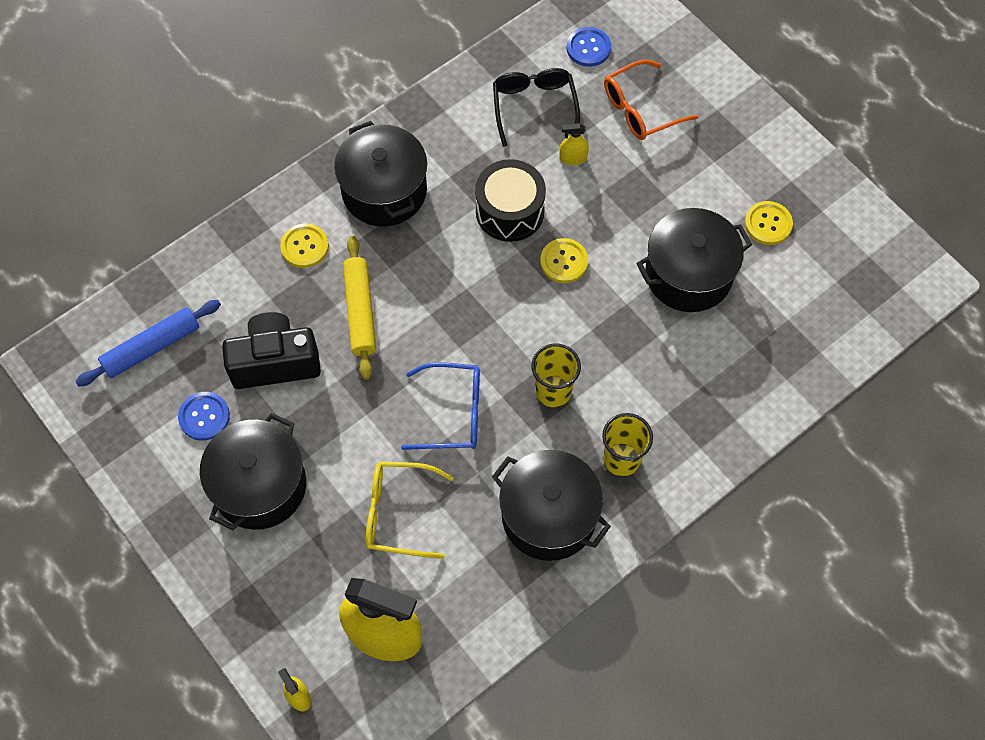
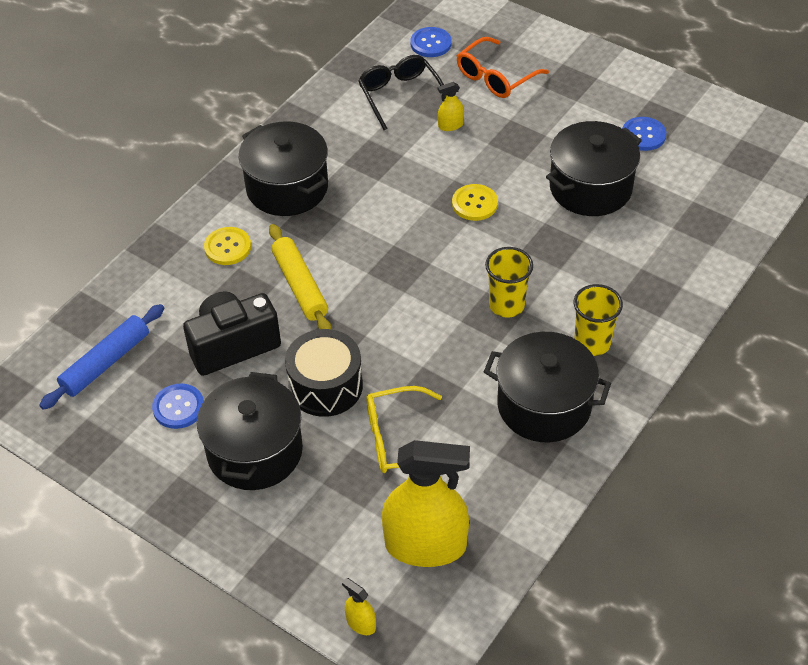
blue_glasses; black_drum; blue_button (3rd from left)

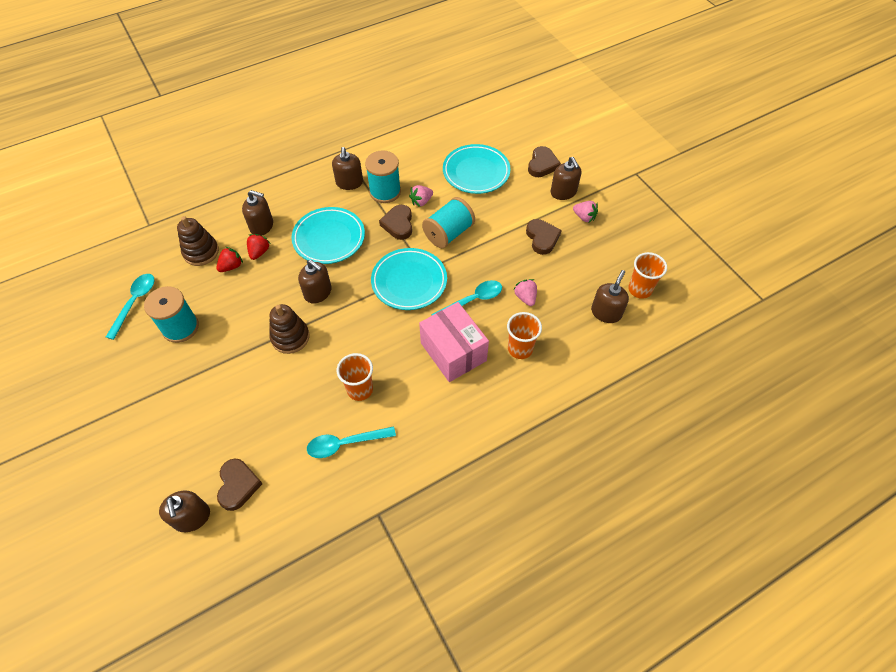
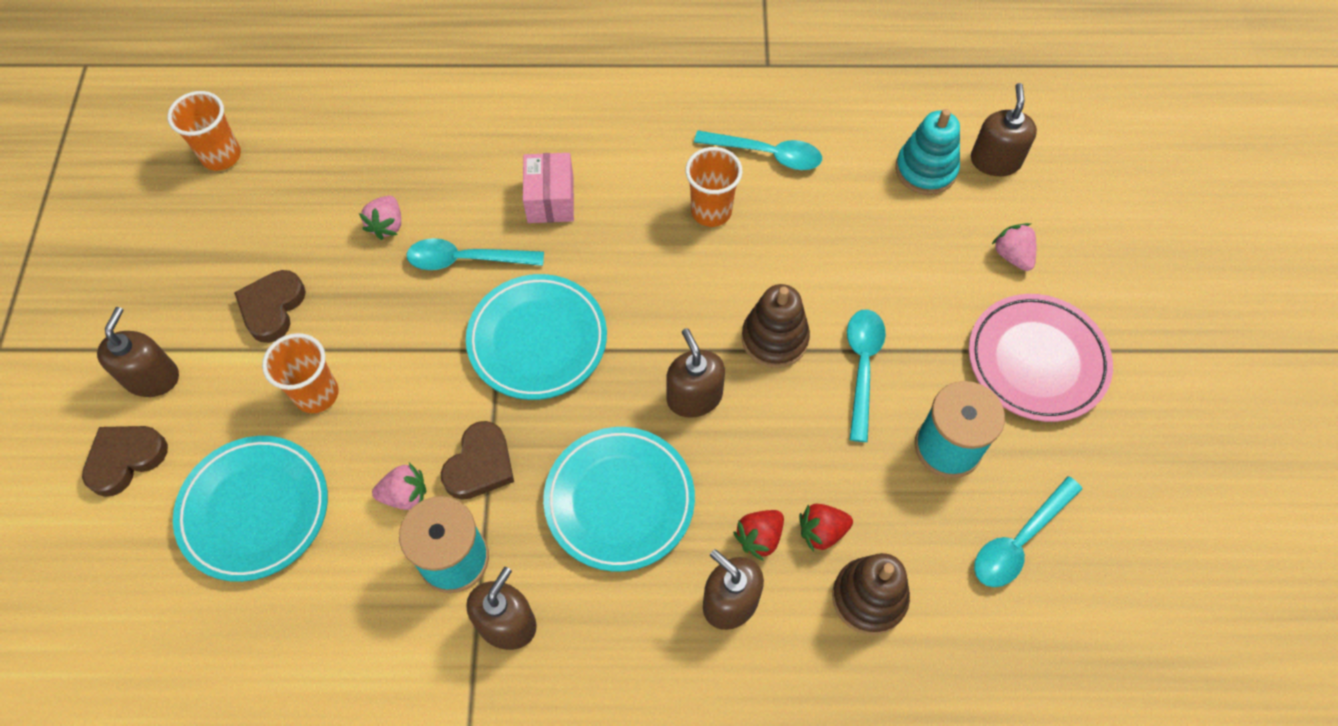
turquoise_stacking_toy; pink_box; turquoise_spool (3rd from left in the first image); orange_cup (2nd from left); pink_strawberry (3rd from left); brown_soap_dispenser (6th from left in the first image); turquoise_spoon (3rd from left); pink_plate

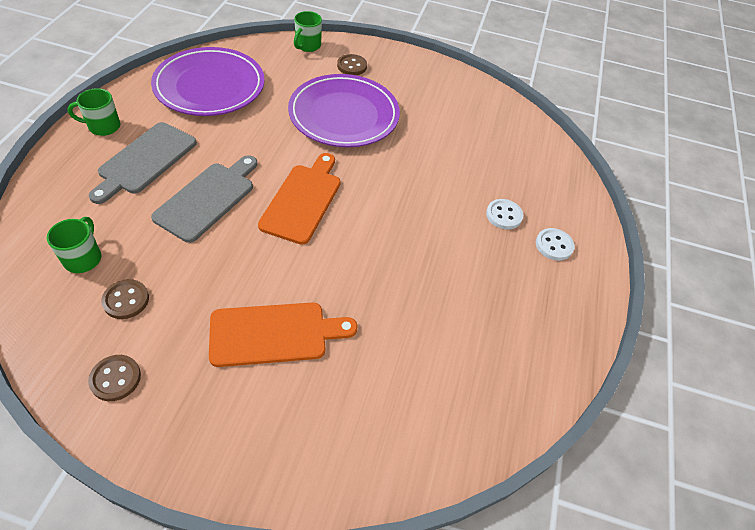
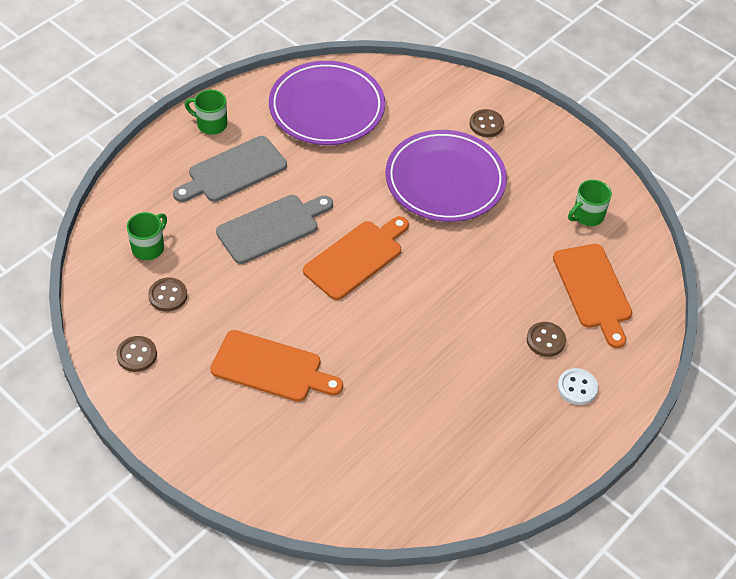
green_mug (3rd from left); brown_button (4th from left); orange_cutting_board (3rd from left)

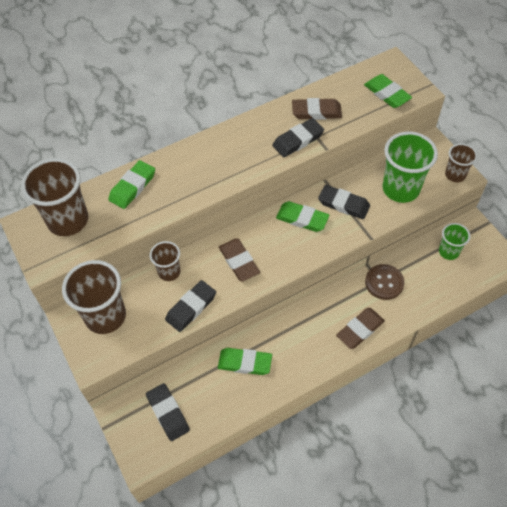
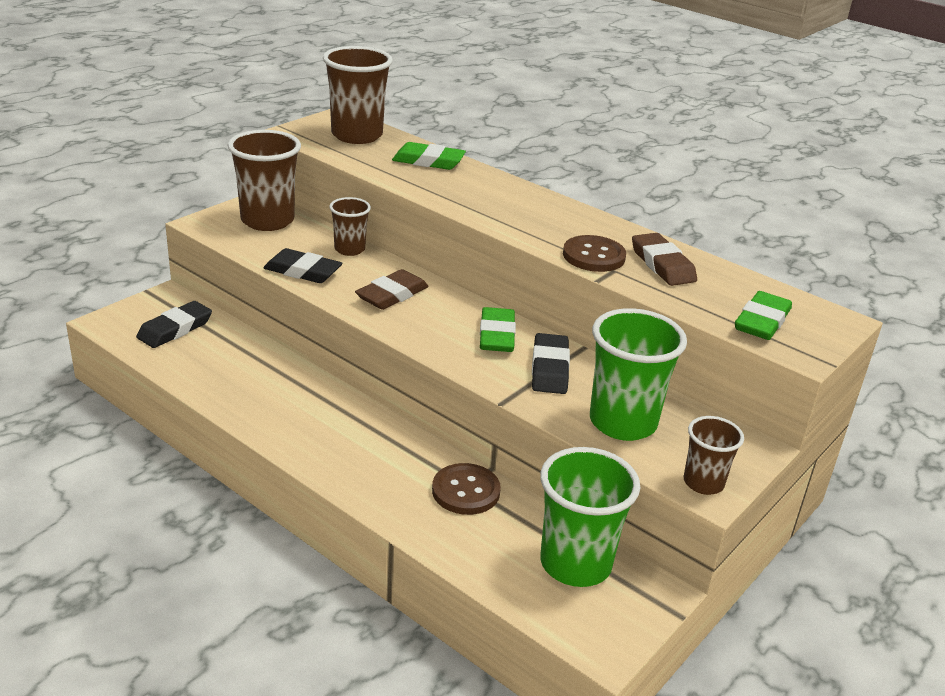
green_eraser (2nd from left in the first image); brown_button (2nd from left); brown_eraser (3rd from left in the first image); green_cup (1st from left)

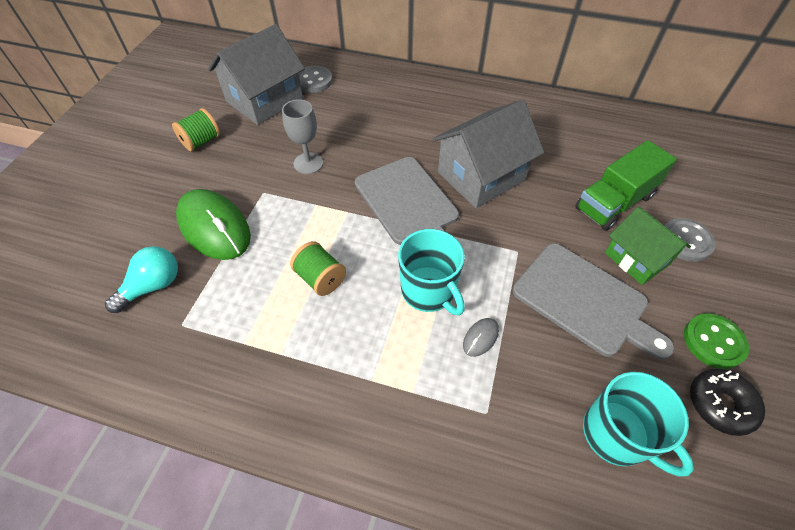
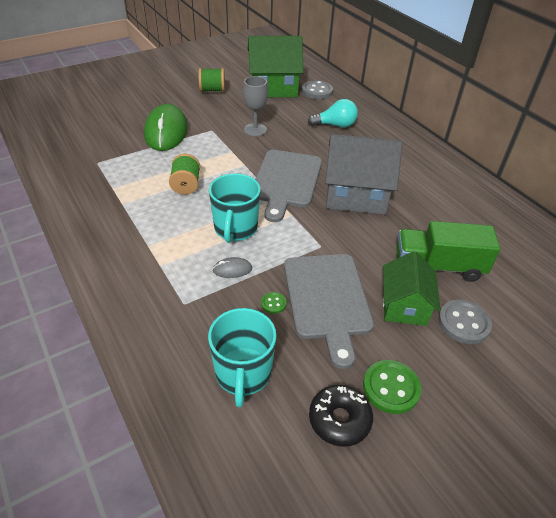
turquoise_light_bulb; green_house (1st from left); green_button (1st from left)

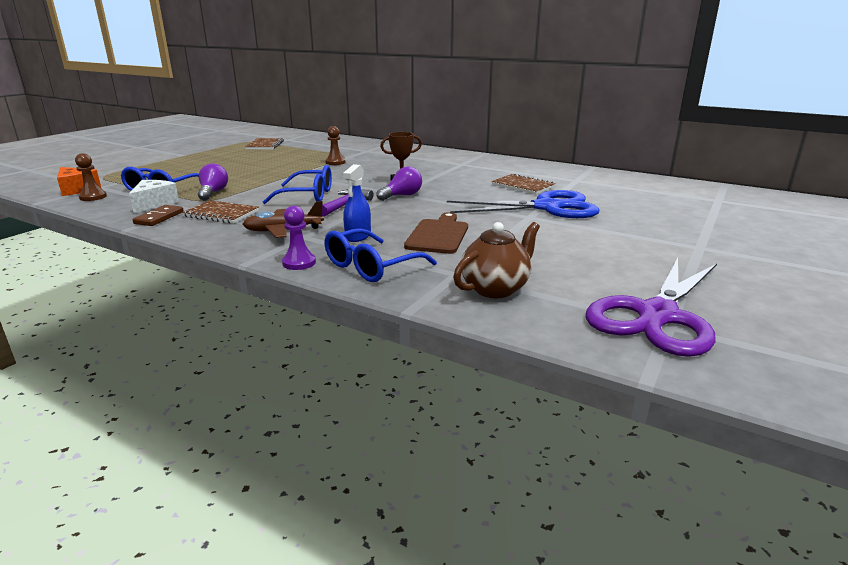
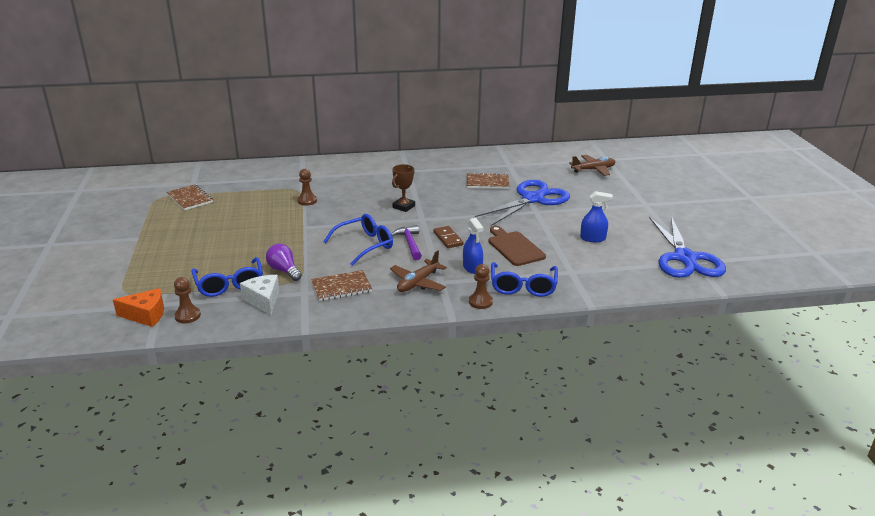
brown_domino; brown_pawn (3rd from left); purple_light_bulb (2nd from left in the first image); brown_teapot; blue_scissors (2nd from left); brown_plane (2nd from left); blue_spray_bottle (2nd from left)

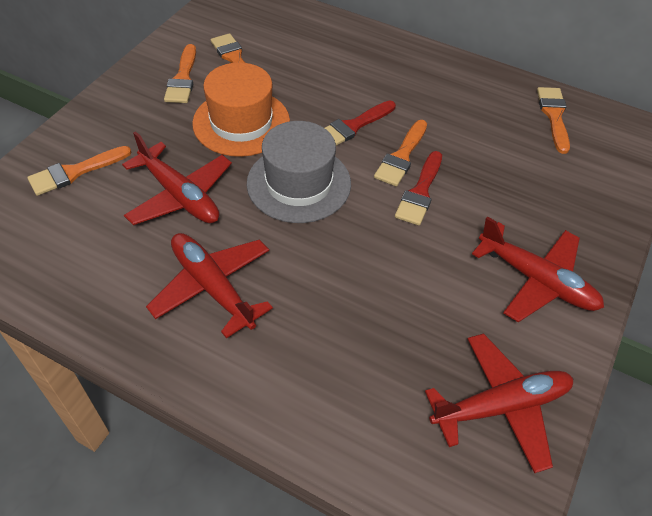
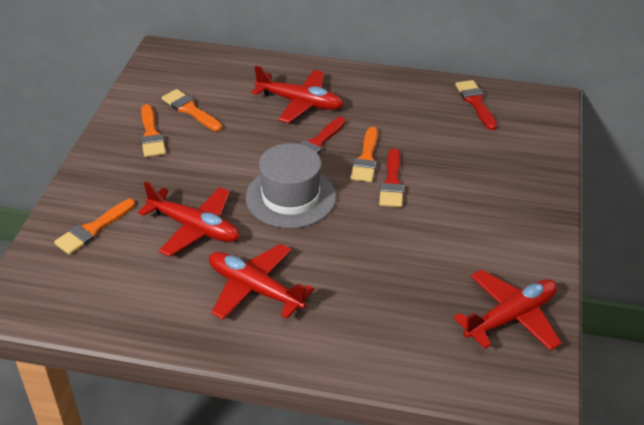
orange_hat; red_plane (3rd from left); red_brush (3rd from left)

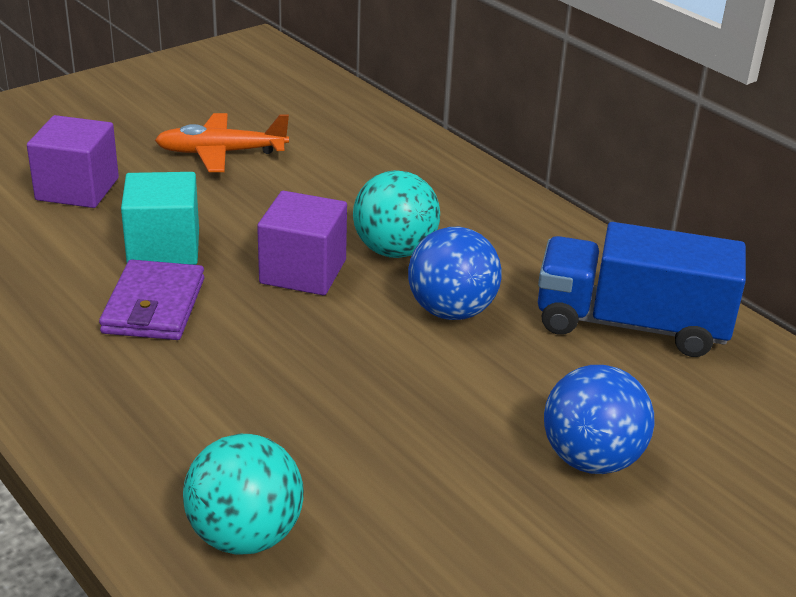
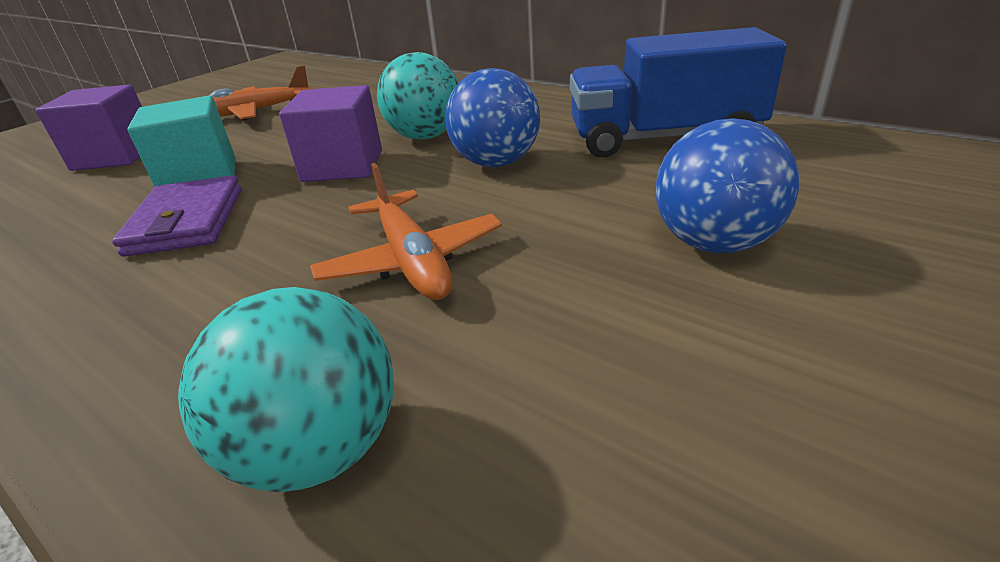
orange_plane (2nd from left)

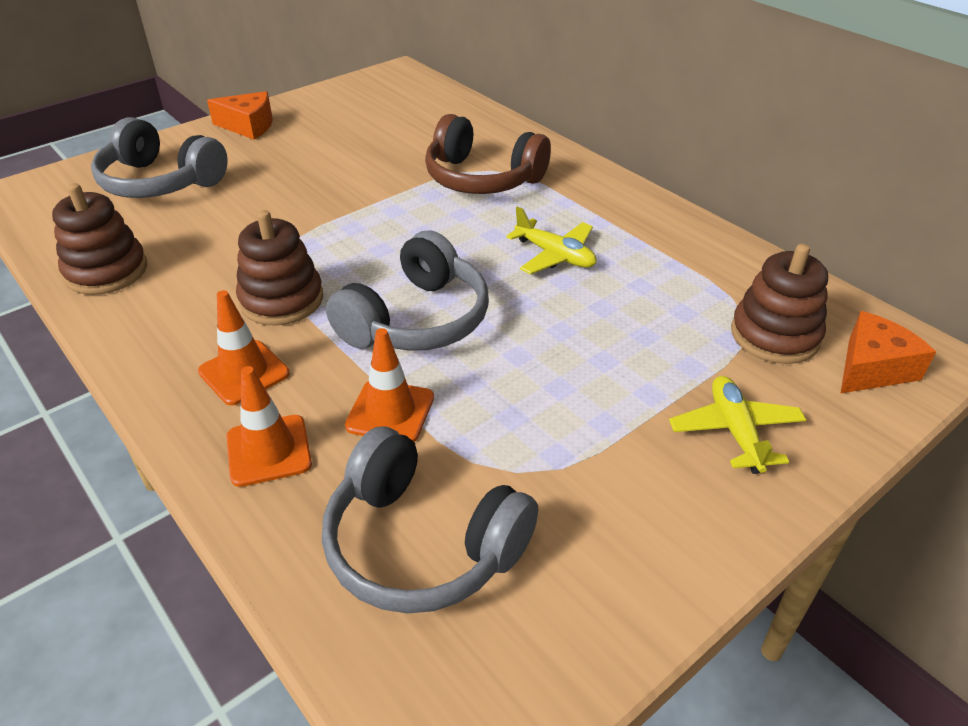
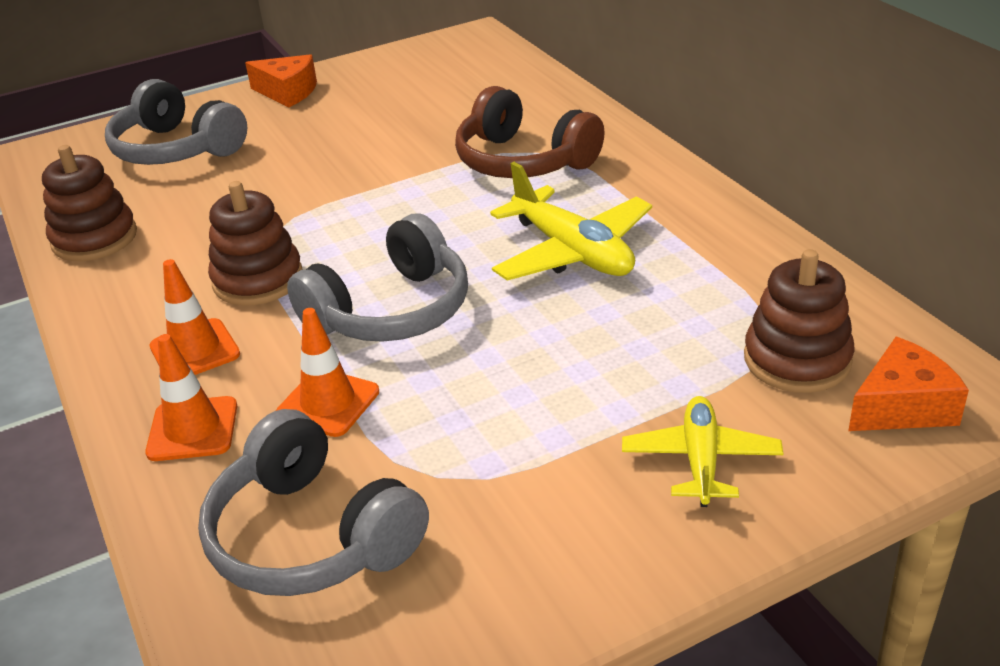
yellow_plane (1st from left)

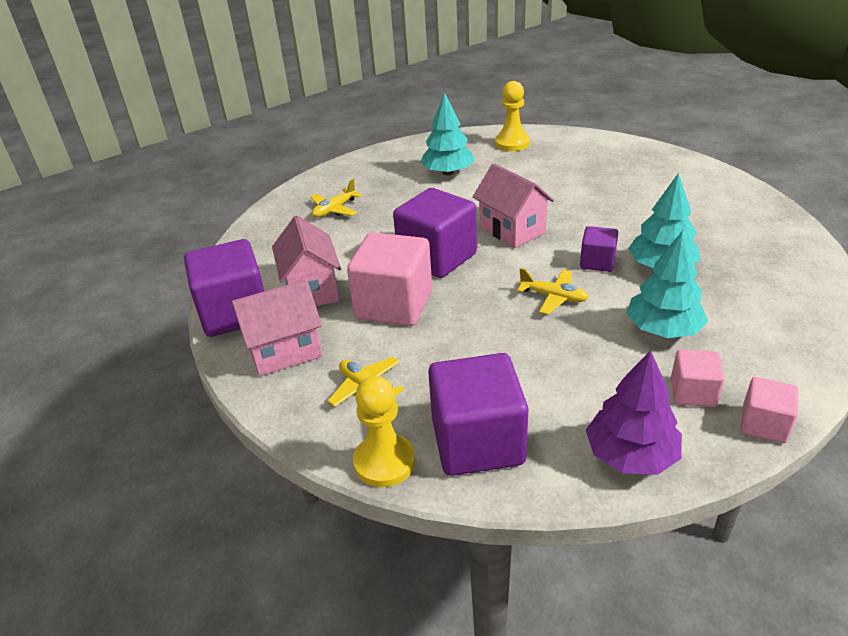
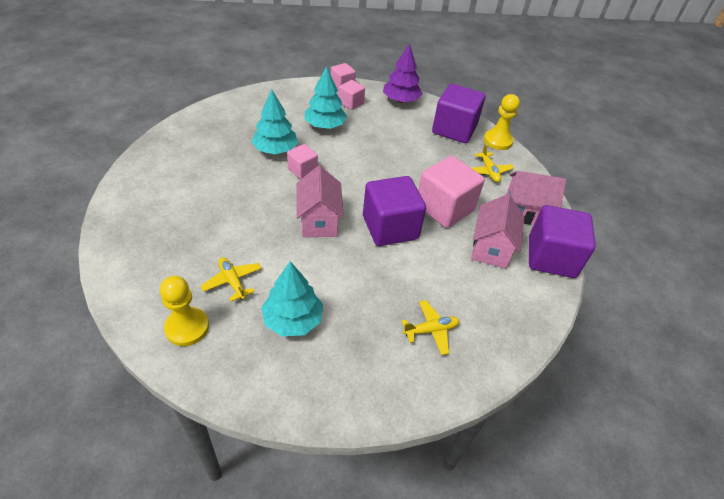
yellow_plane (1st from left); pink_cube (1st from left)

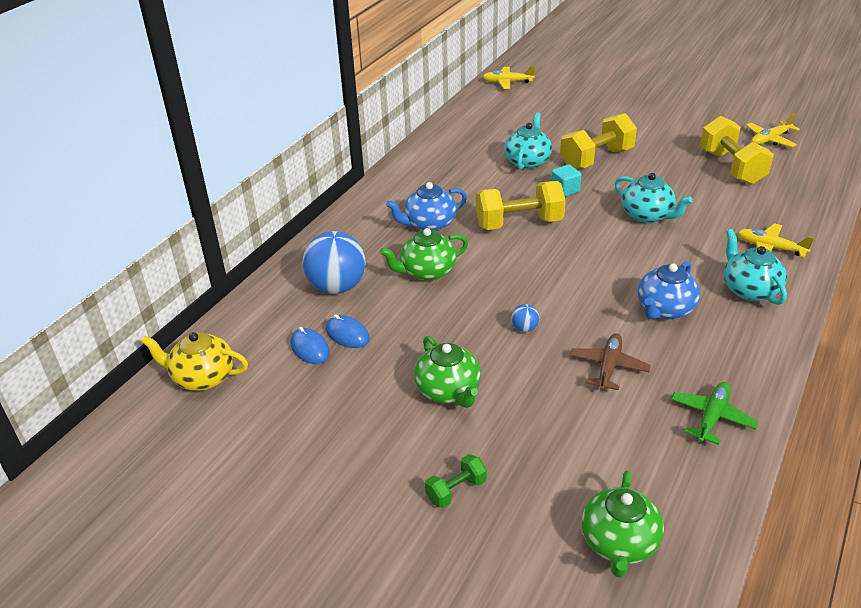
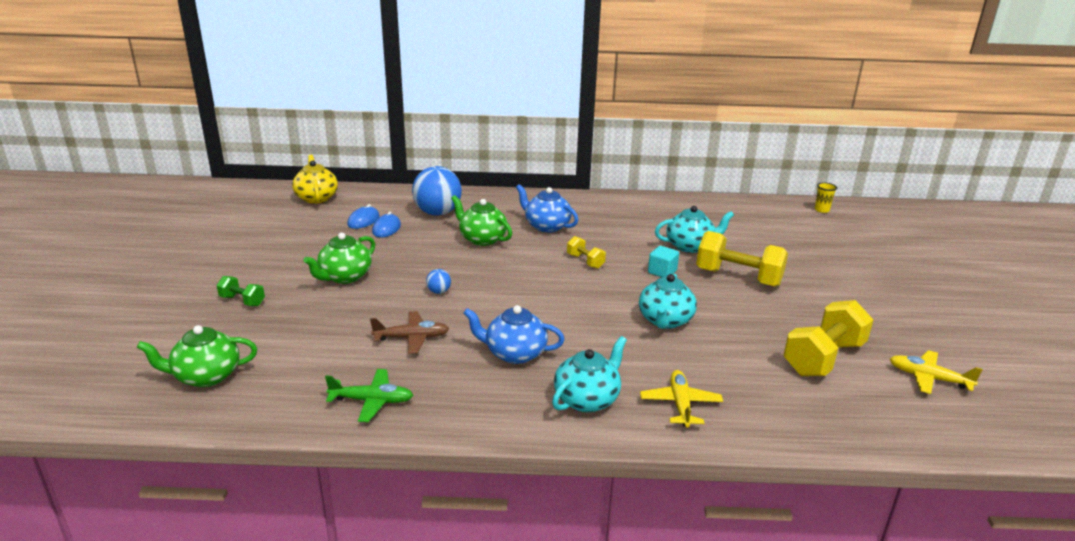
yellow_dumbbell (1st from left); yellow_cup

